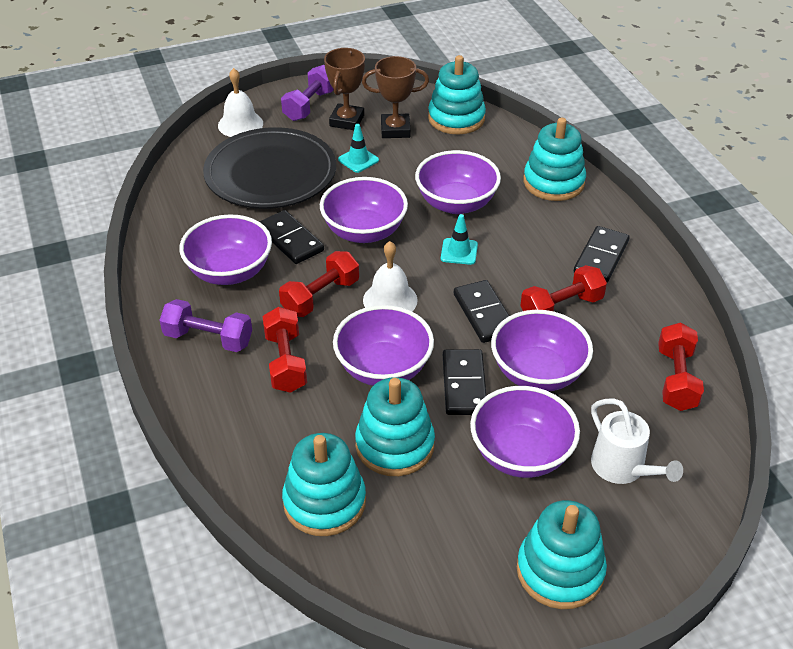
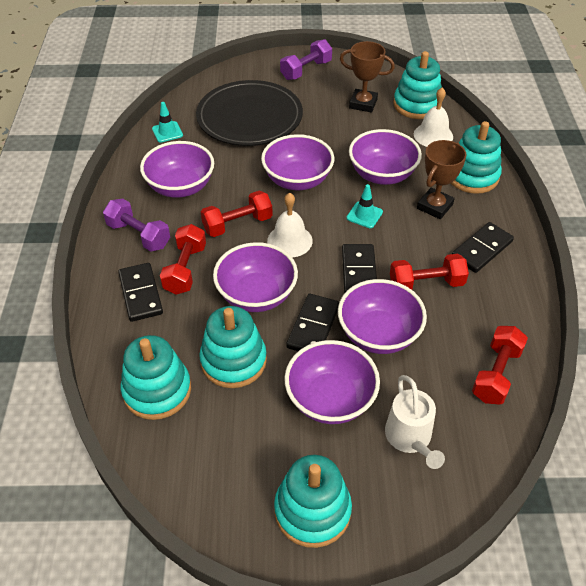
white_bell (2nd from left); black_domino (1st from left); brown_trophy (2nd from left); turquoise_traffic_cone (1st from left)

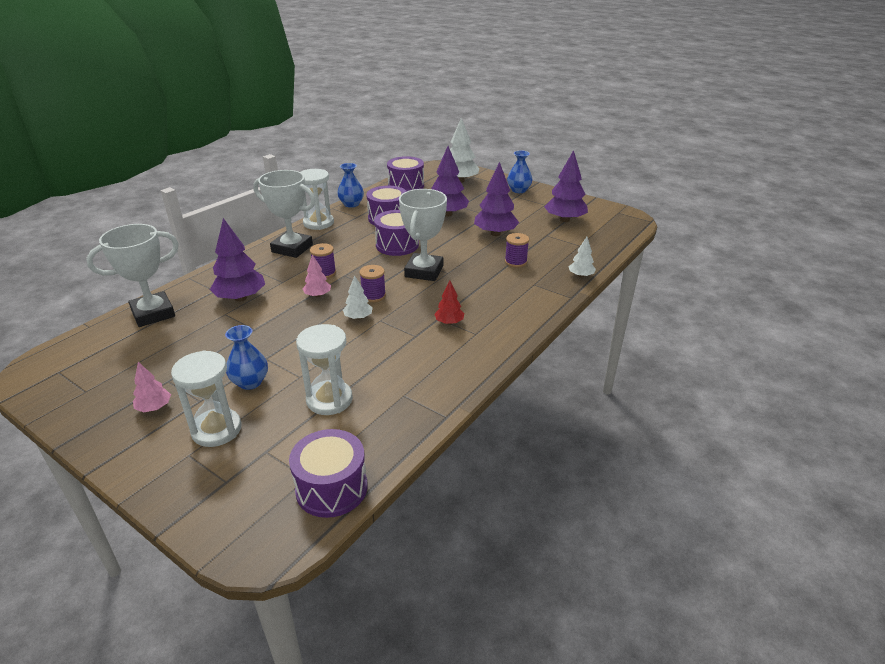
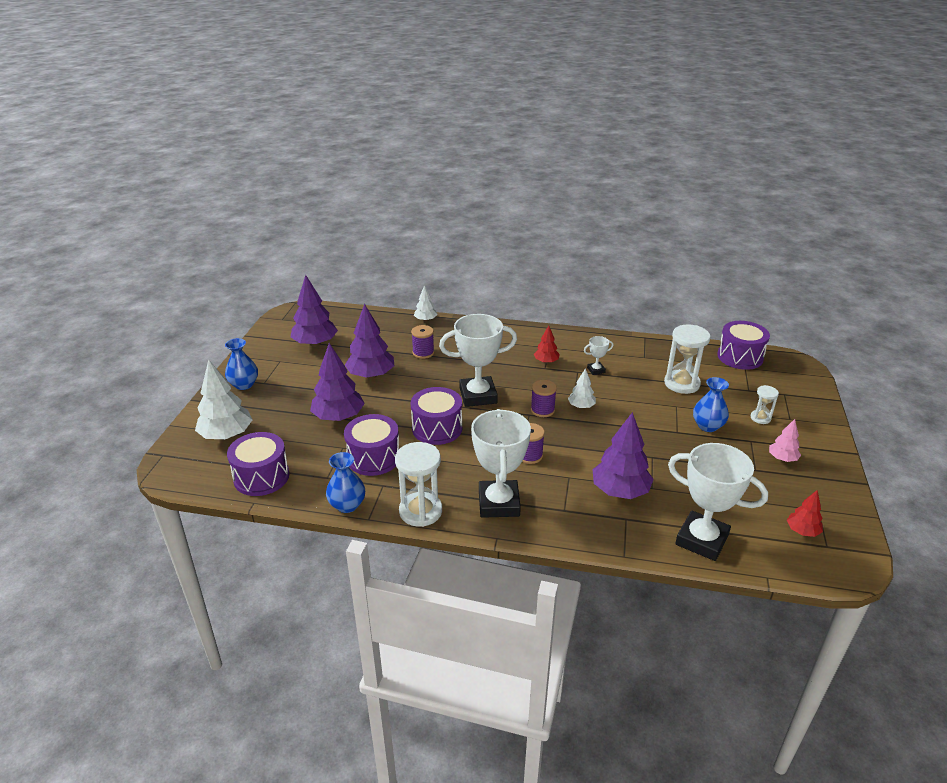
white_hourglass (3rd from left); pink_tree (2nd from left in the first image); white_trophy (3rd from left); red_tree (2nd from left)

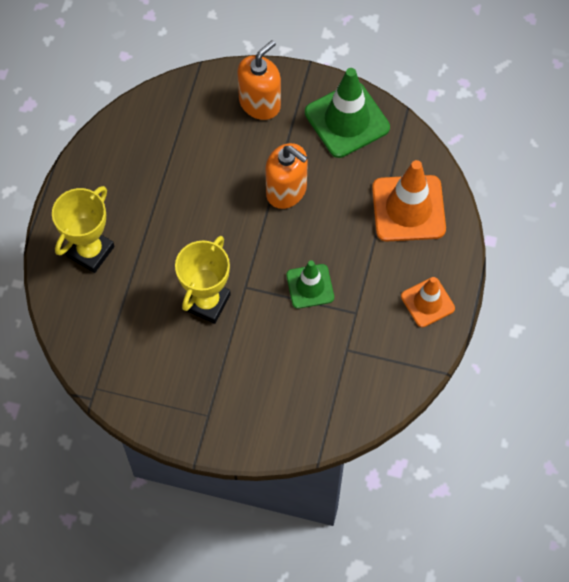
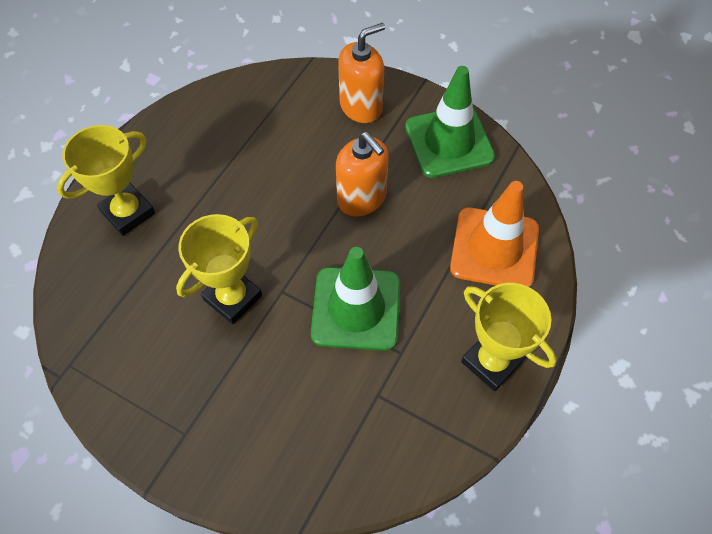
green_traffic_cone (1st from left); yellow_trophy (3rd from left)

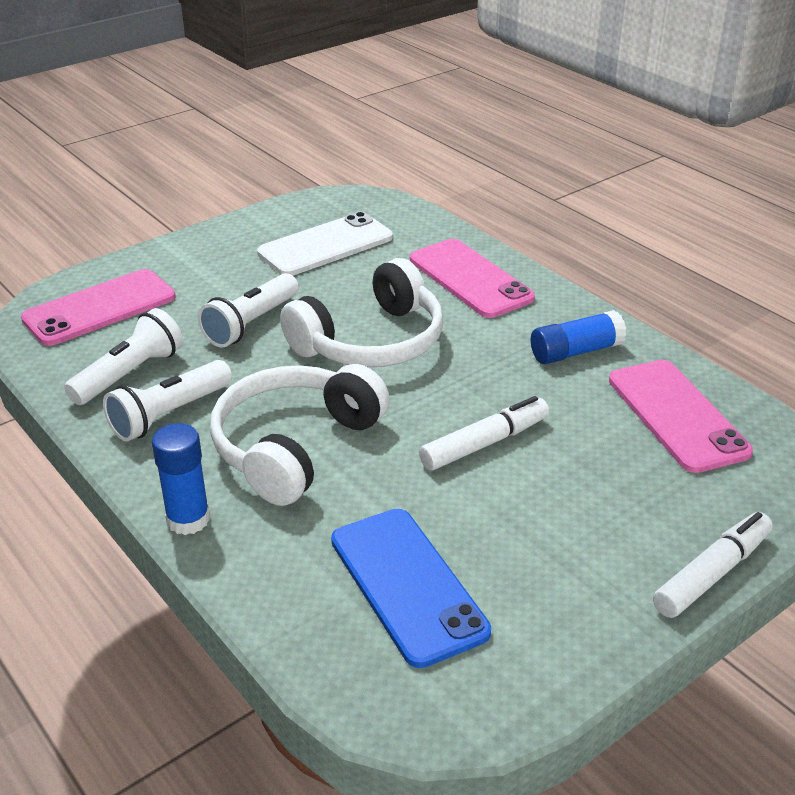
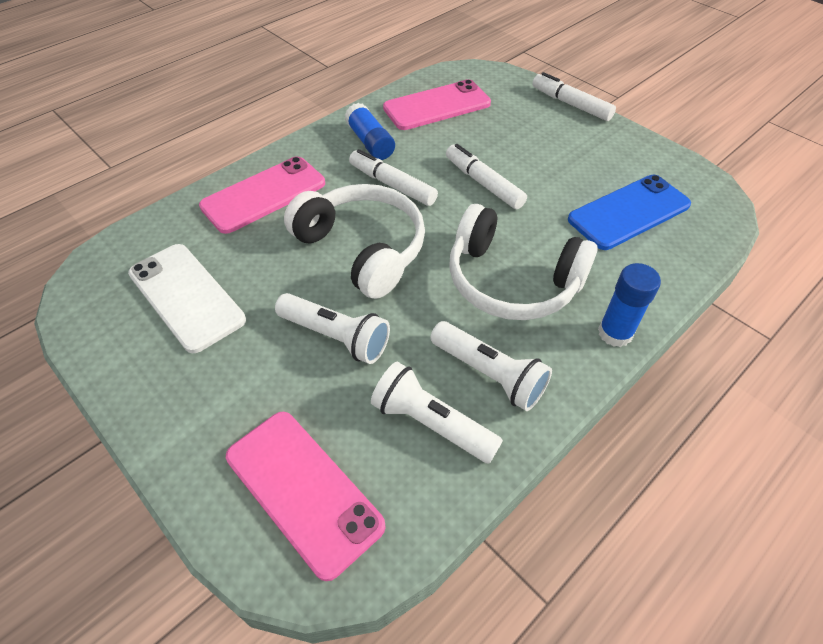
white_marker (1st from left)

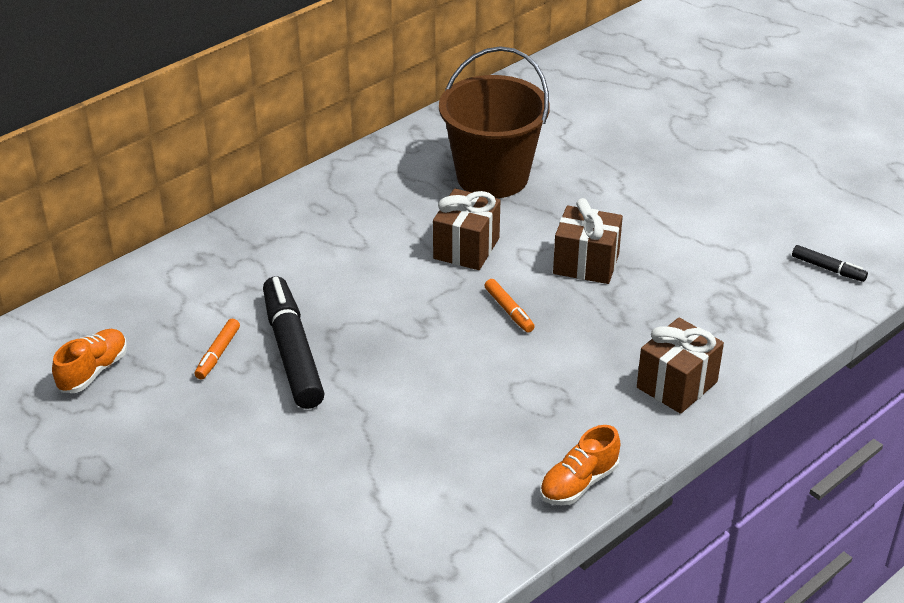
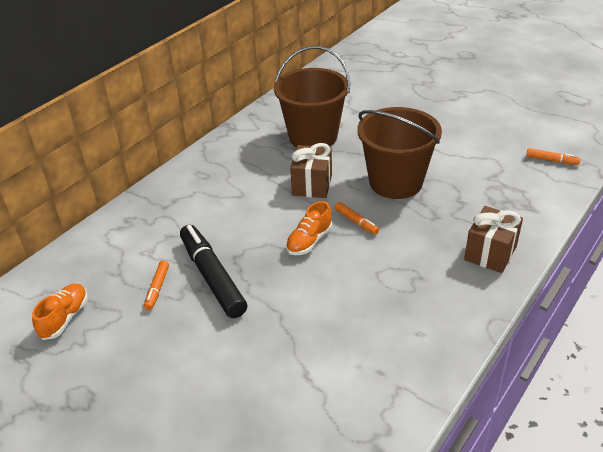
orange_shoe (2nd from left); brown_bucket (2nd from left); orange_marker (3rd from left)

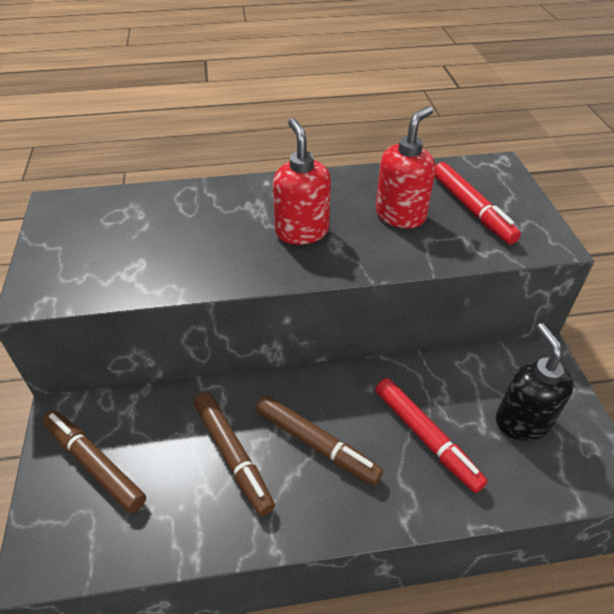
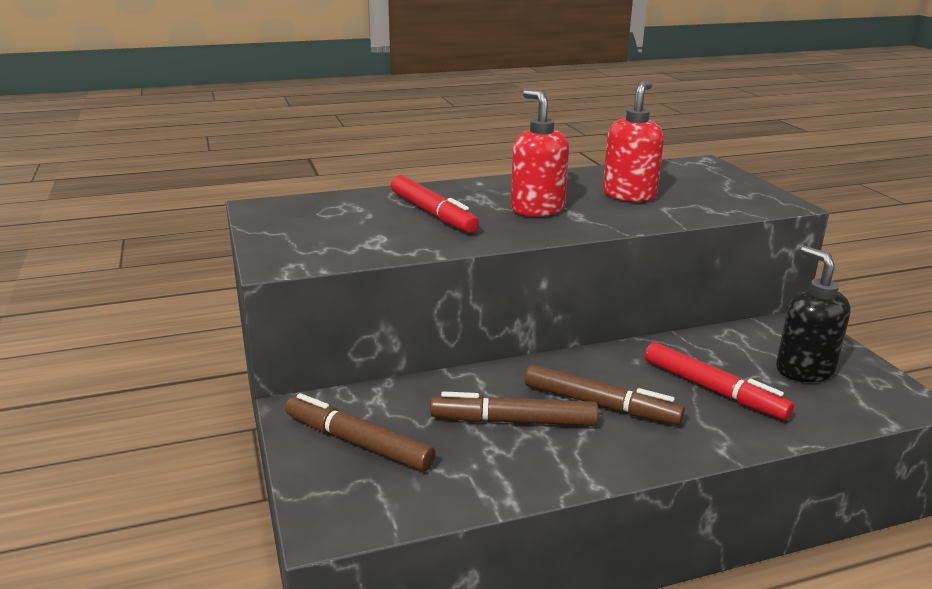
brown_marker (2nd from left); red_marker (1st from left)

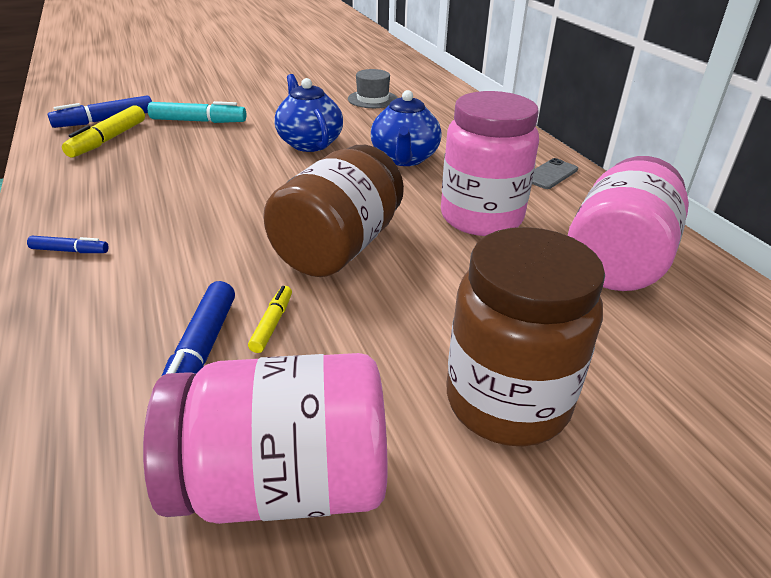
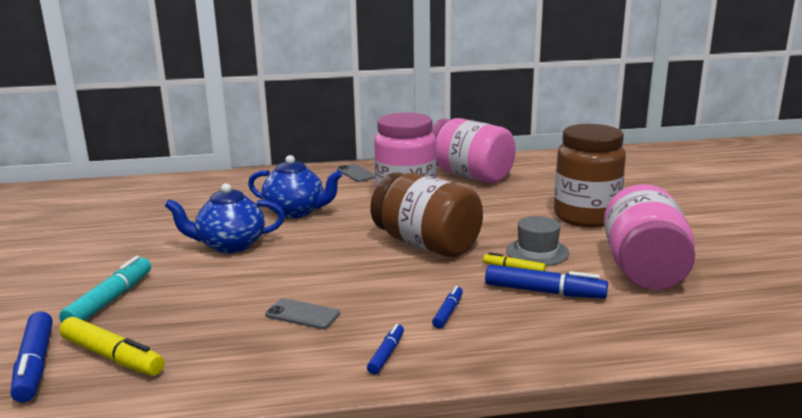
grey_hat; grey_phone (1st from left); blue_marker (3rd from left)

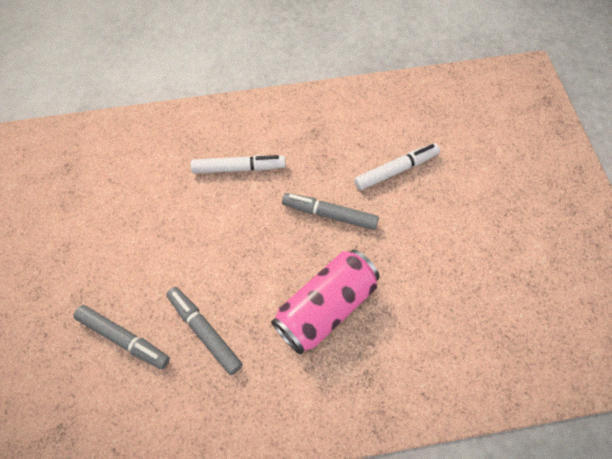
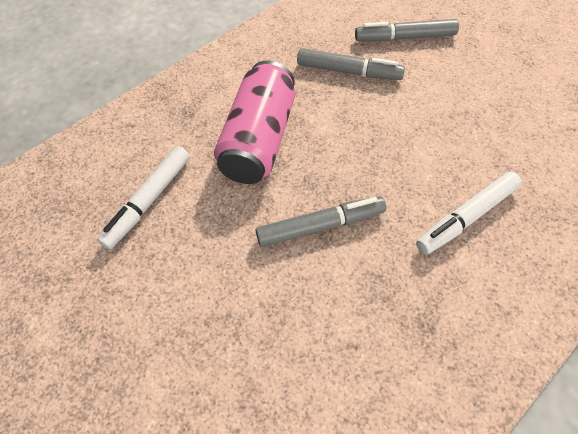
white_marker (1st from left)

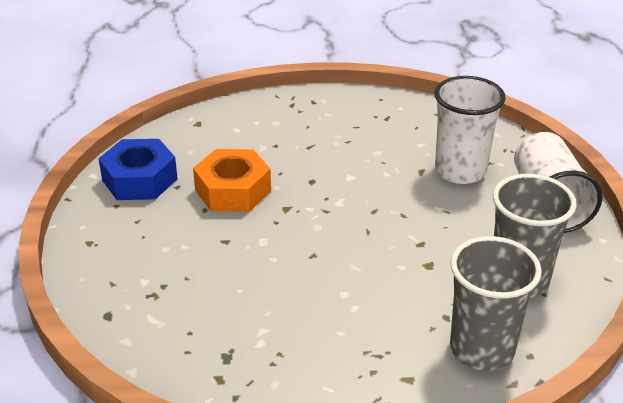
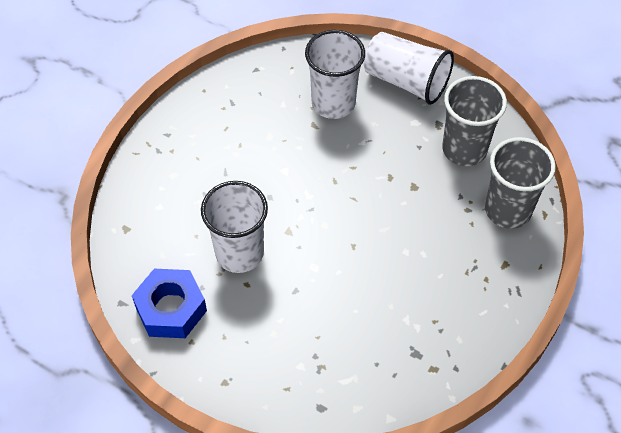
white_cup (1st from left)

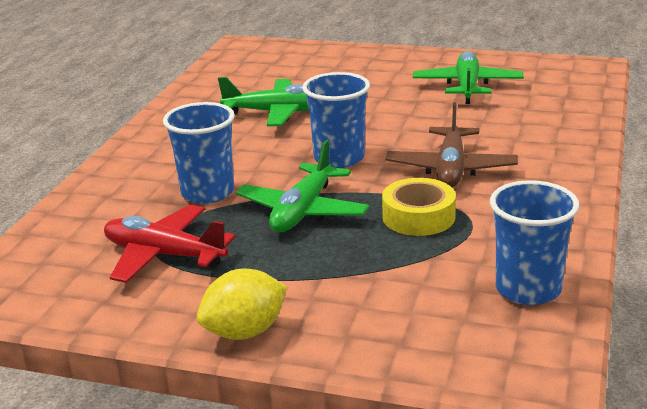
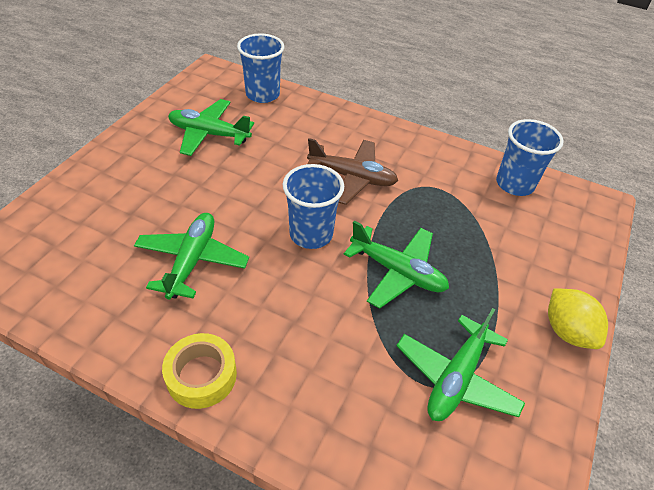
green_plane (4th from left); blue_cup (1st from left); yellow_tape

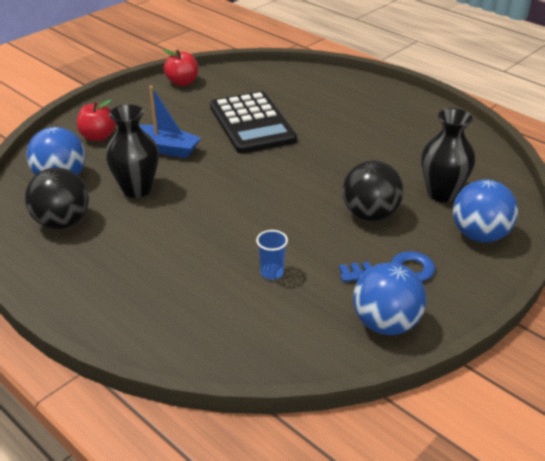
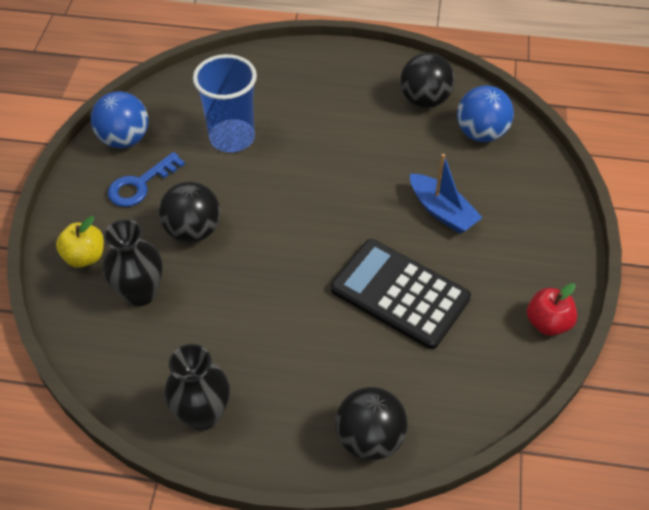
red_apple (1st from left in the first image); black_vase (2nd from left); blue_boat; blue_cup; yellow_apple; black_ball (2nd from left)

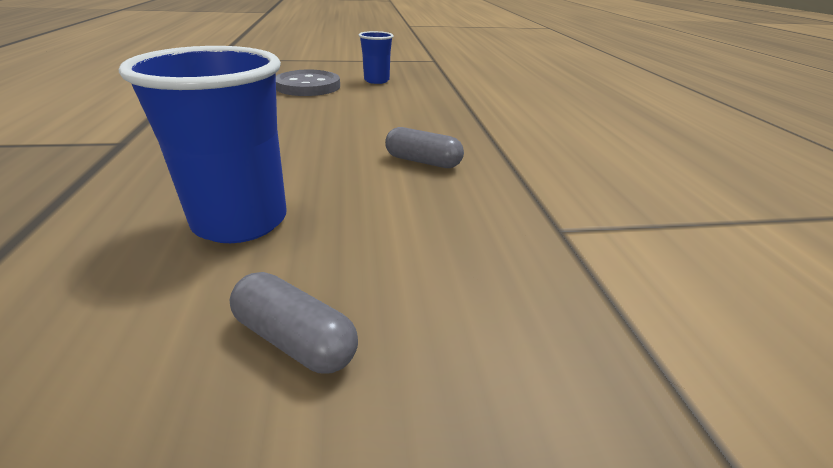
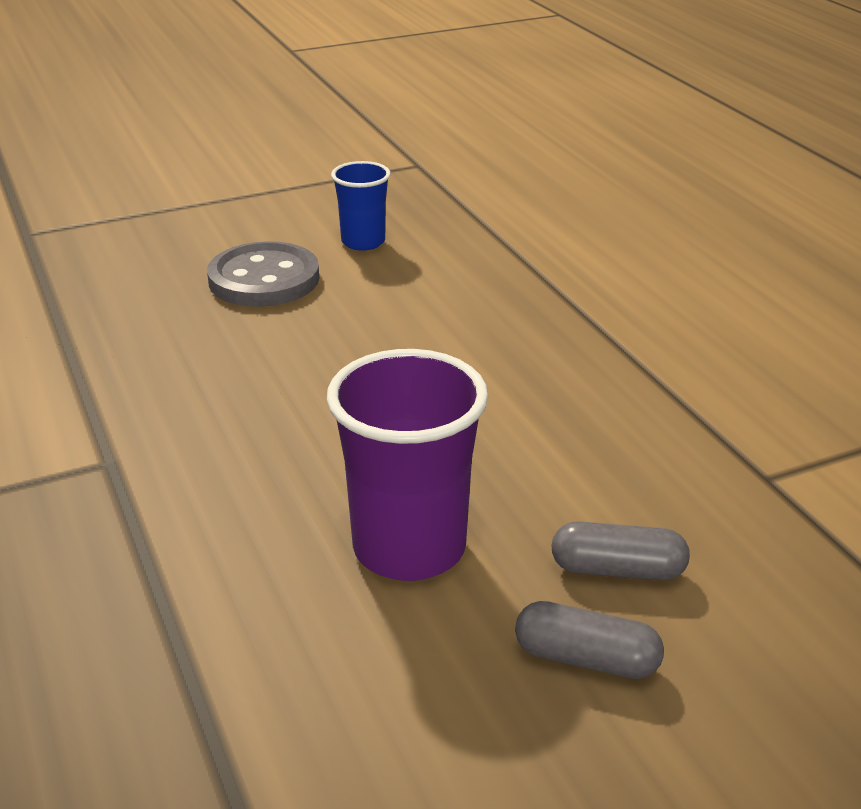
purple_cup; grey_capsule (2nd from left)

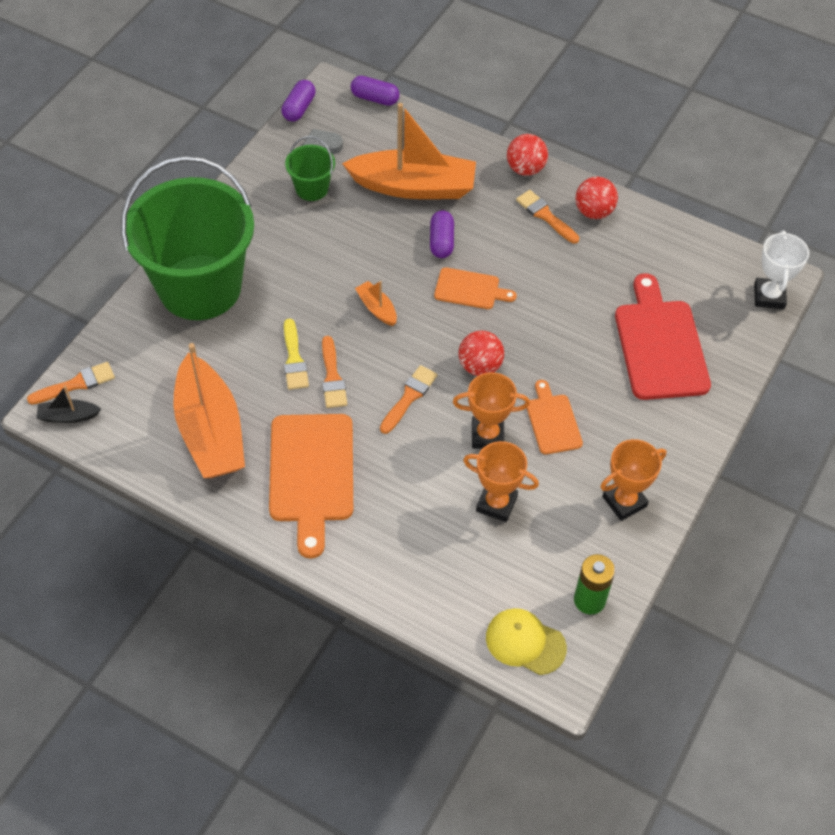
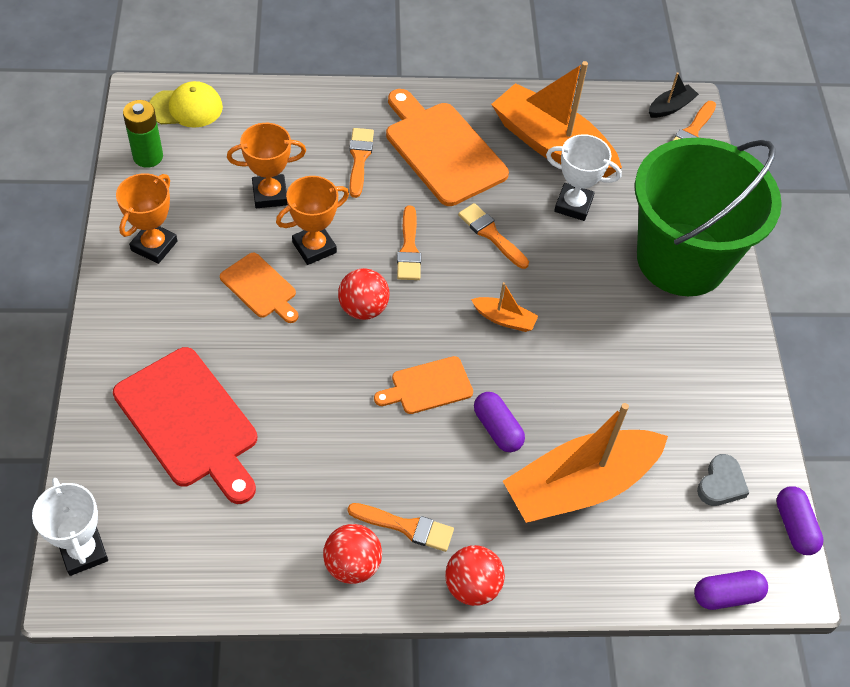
yellow_brush; green_bucket (2nd from left in the first image); orange_brush (1st from left); white_trophy (2nd from left)

